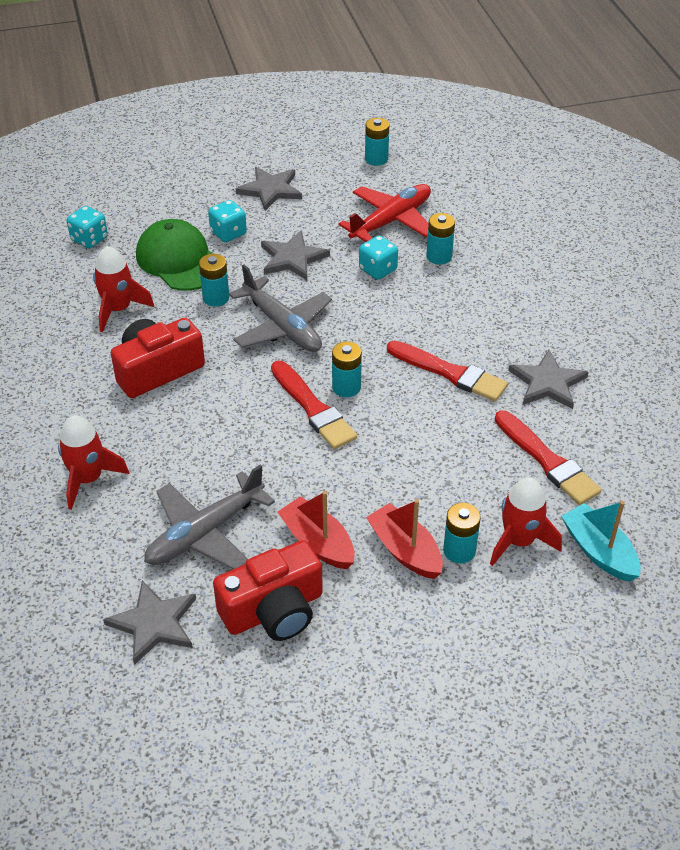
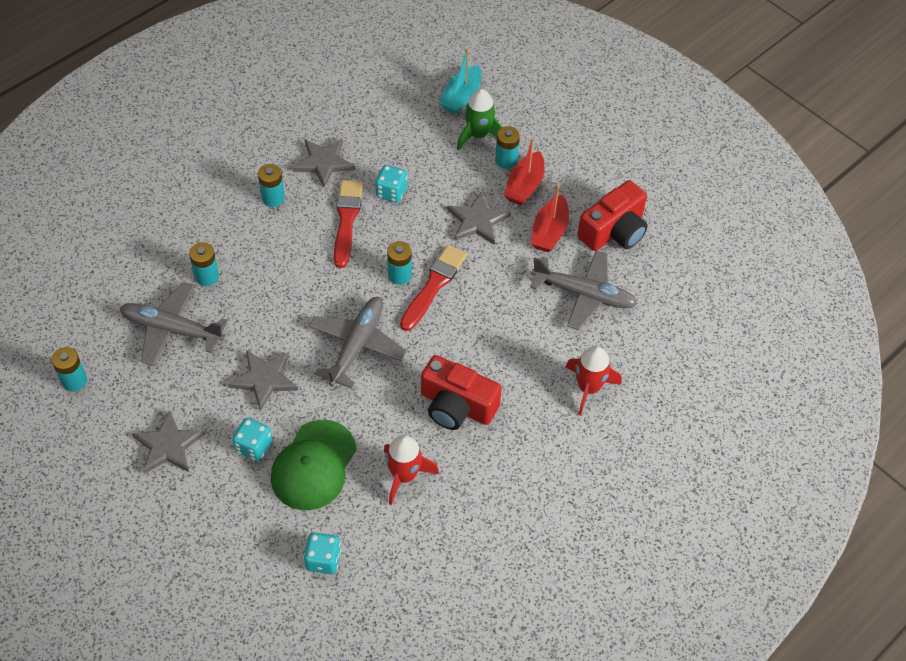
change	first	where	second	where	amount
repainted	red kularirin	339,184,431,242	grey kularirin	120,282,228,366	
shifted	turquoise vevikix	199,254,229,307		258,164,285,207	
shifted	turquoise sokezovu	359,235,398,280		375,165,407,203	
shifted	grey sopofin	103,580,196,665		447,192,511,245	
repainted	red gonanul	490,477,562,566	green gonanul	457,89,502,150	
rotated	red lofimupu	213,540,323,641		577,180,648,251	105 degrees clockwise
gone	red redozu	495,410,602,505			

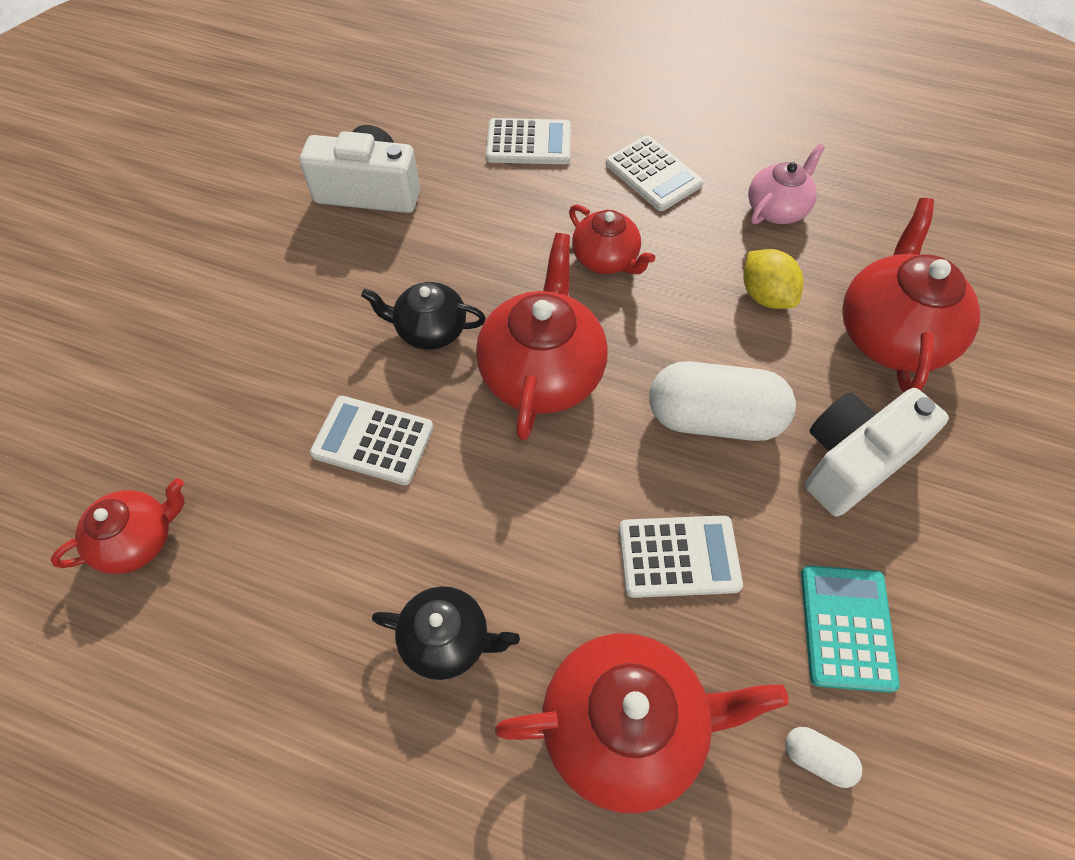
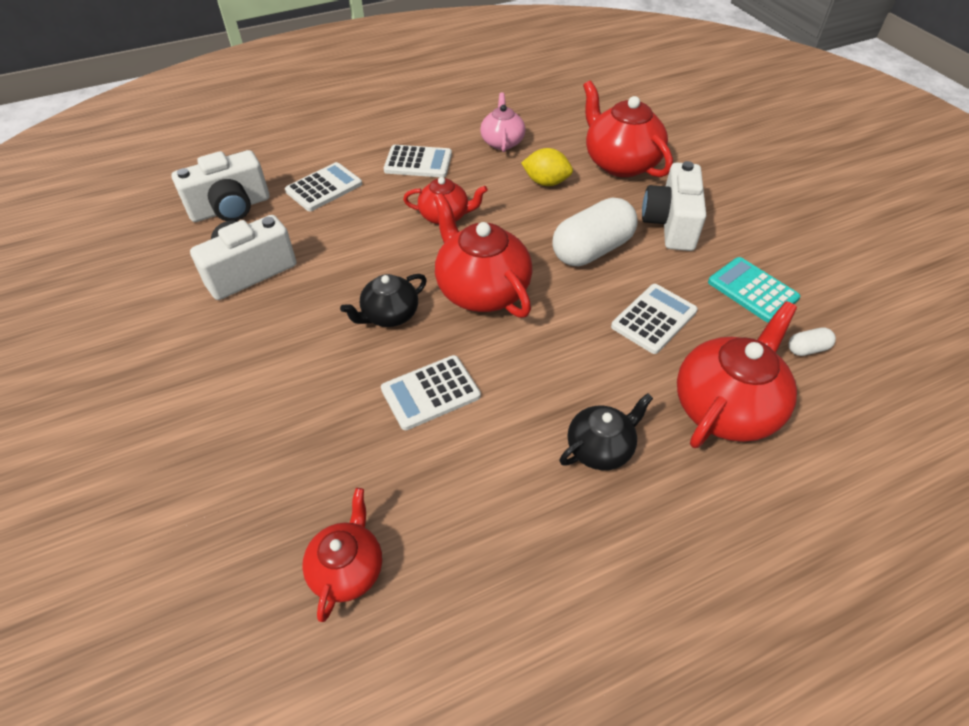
change	first	where	second	where	amount
new			white lofimupu	172,150,270,222	

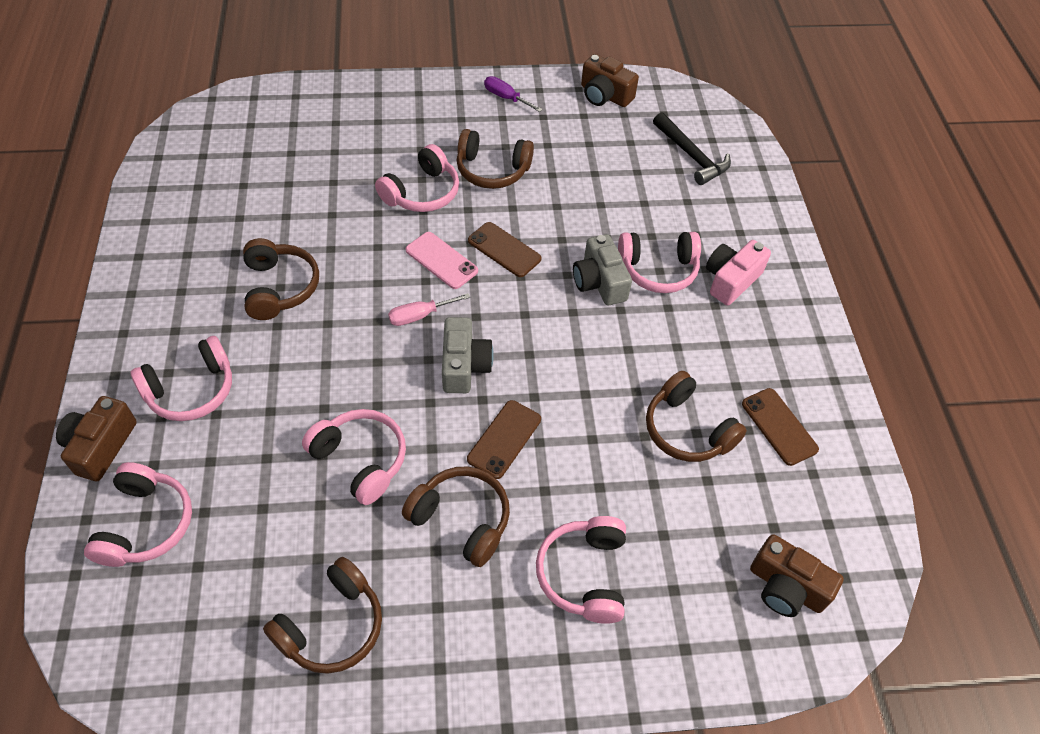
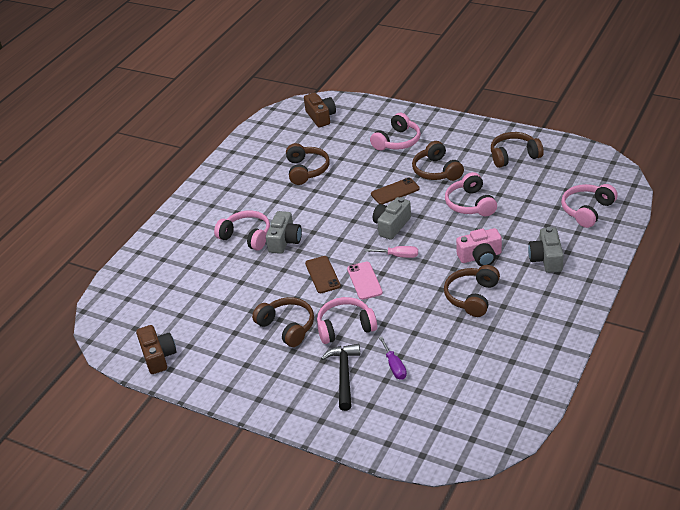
change	first	where	second	where	amount
shifted	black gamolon	653,112,731,185		321,344,360,411	
shifted	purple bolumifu	484,76,543,112		379,337,407,380	
shifted	pink lofimupu	706,240,771,306		456,228,502,266	
swapped	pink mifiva	130,336,232,421	grey lofimupu	528,227,564,273	
gone	brown lofimupu	56,396,137,481			
gone	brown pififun	742,388,819,466			

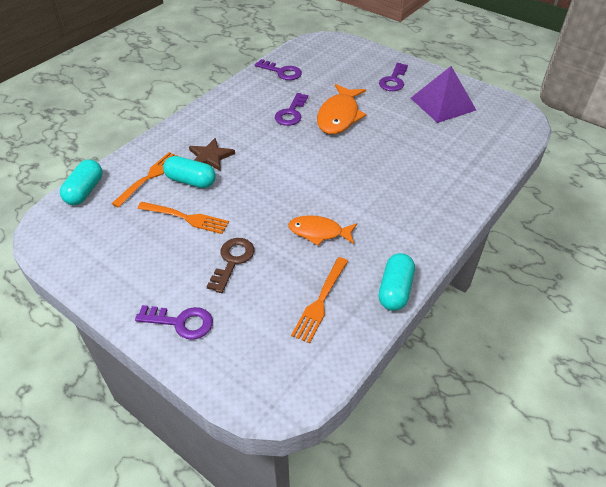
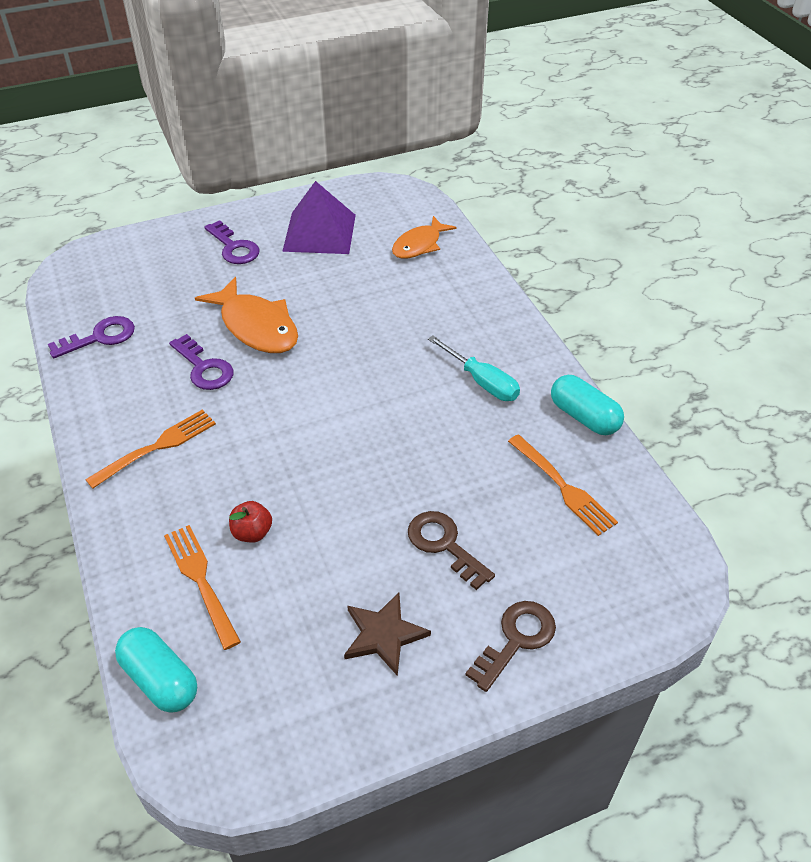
change	first	where	second	where	amount
shifted	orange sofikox	137,202,229,234		85,410,216,489	
swapped	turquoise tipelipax	163,156,216,188	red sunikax	229,501,272,543	
shifted	brown sopofin	189,138,235,171		344,593,431,676	
shifted	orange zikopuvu	288,215,357,246		392,216,456,259	
new			turquoise bolumifu	428,335,520,401	
repainted	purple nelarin	135,305,213,340	brown nelarin	466,601,556,692	

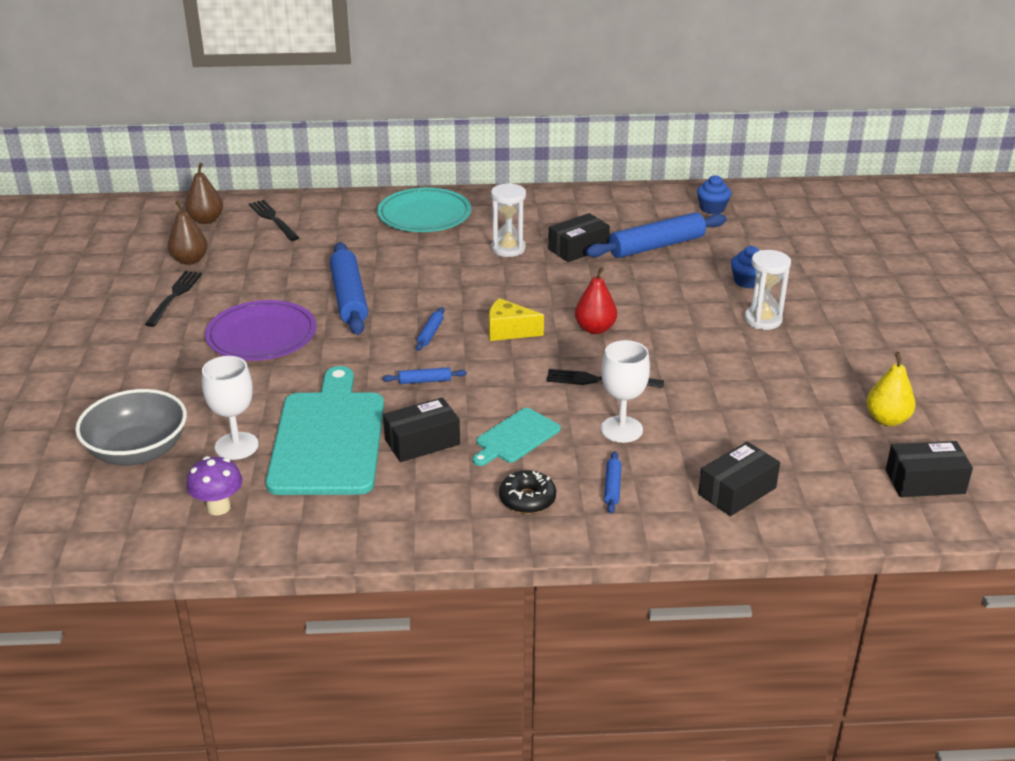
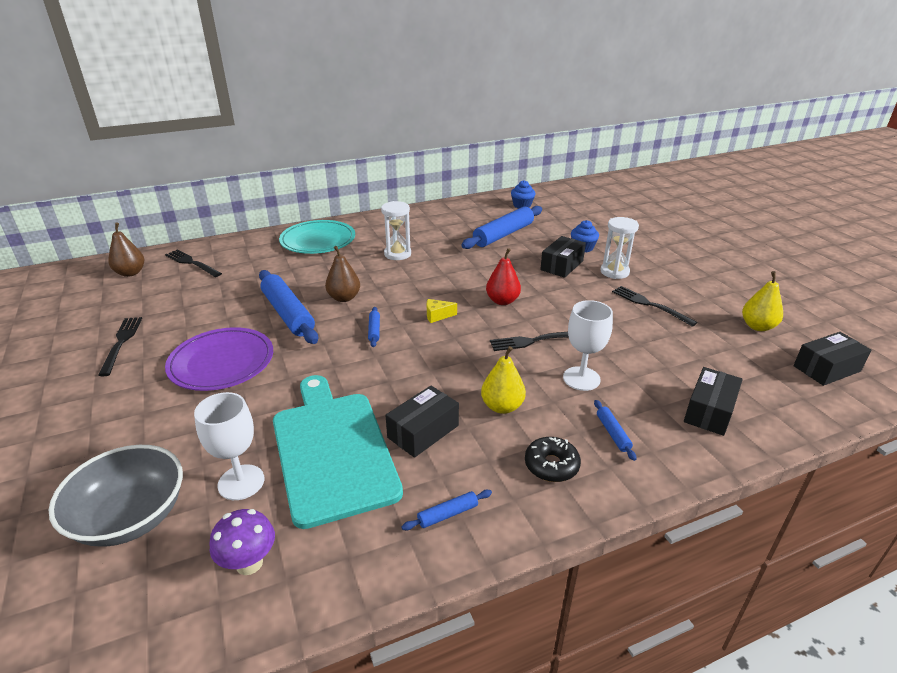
change	first	where	second	where	amount
shifted	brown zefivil	168,201,208,265		325,246,360,302	
shifted	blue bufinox	383,367,467,384		401,490,492,531	
scaled	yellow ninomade	489,298,544,341		427,299,457,323	x0.66
swapped	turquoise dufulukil	472,408,561,466	yellow zefivil	481,346,526,414	
shifted	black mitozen	548,213,610,262		540,236,586,278	
new			black sofikox	612,286,698,327	

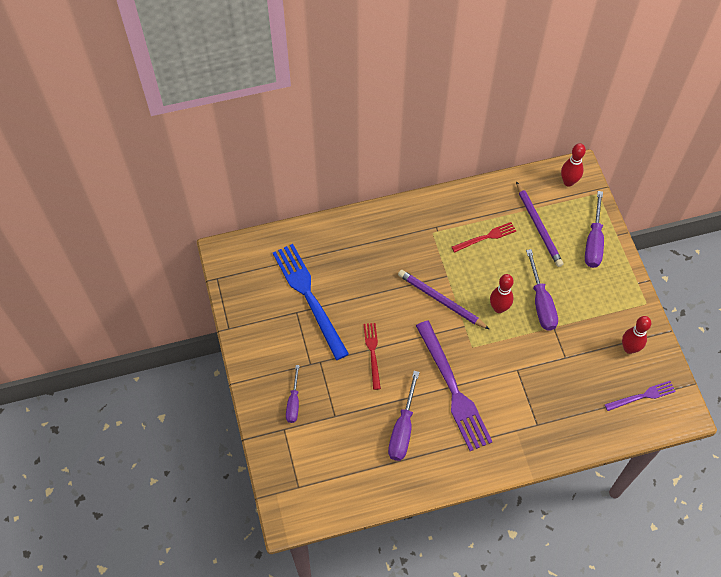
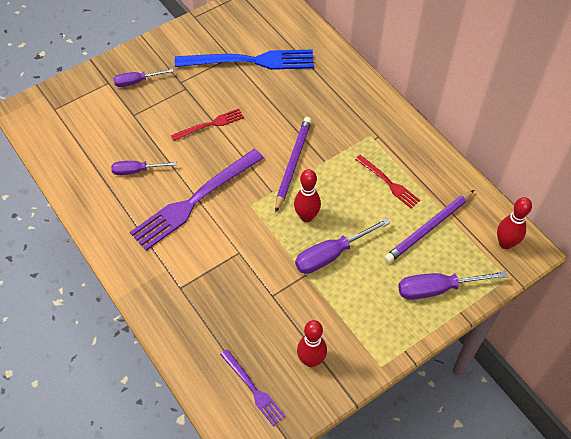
change	first	where	second	where	amount
scaled	purple bolumifu	388,371,419,461		111,161,177,175	x0.65
rotated	blue sofikox	273,244,349,360		175,49,314,70	45 degrees clockwise

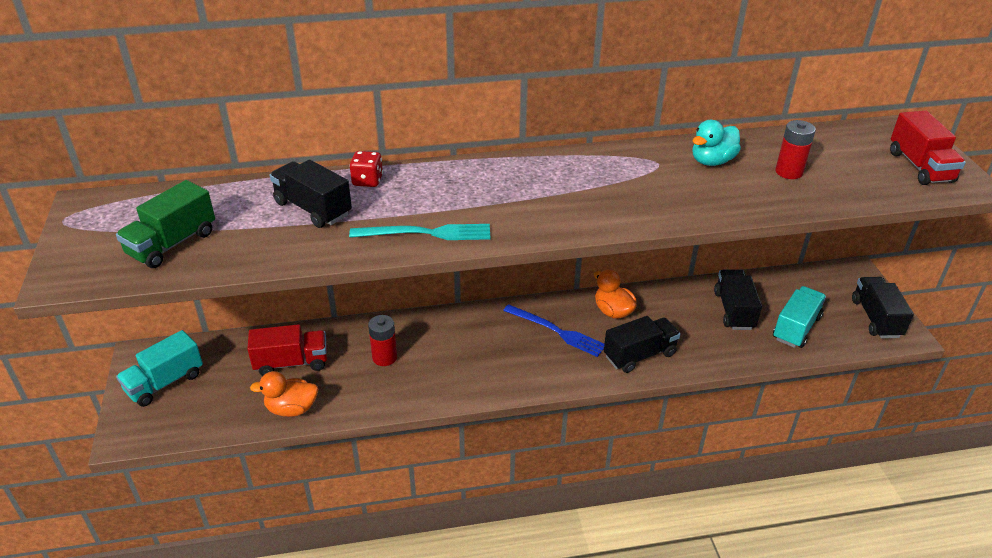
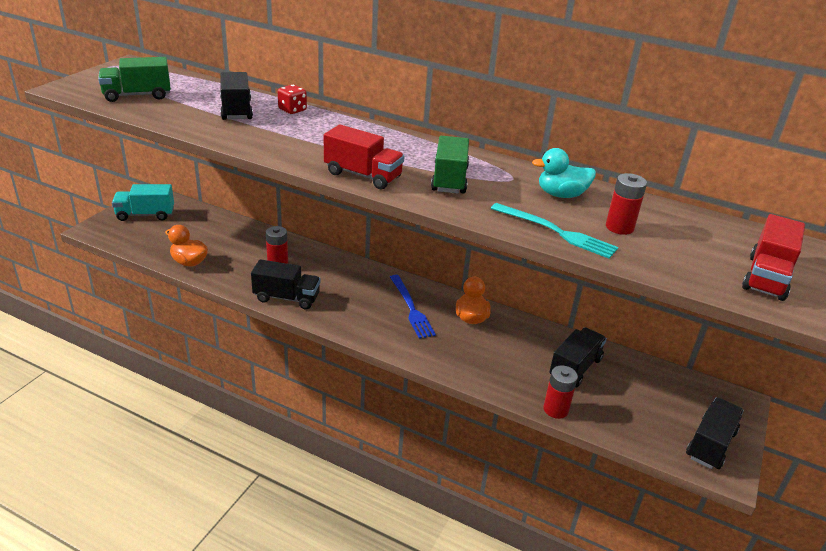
change	first	where	second	where	amount
shifted	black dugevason	604,316,680,373		251,259,321,309	
shifted	red dugevason	247,324,327,375		324,124,405,189	
new			green dugevason	431,136,469,193	
shifted	turquoise sofikox	349,224,490,240		490,203,618,259	
new			red vevikix	543,366,578,419	
gone	turquoise dugevason	773,286,826,348			

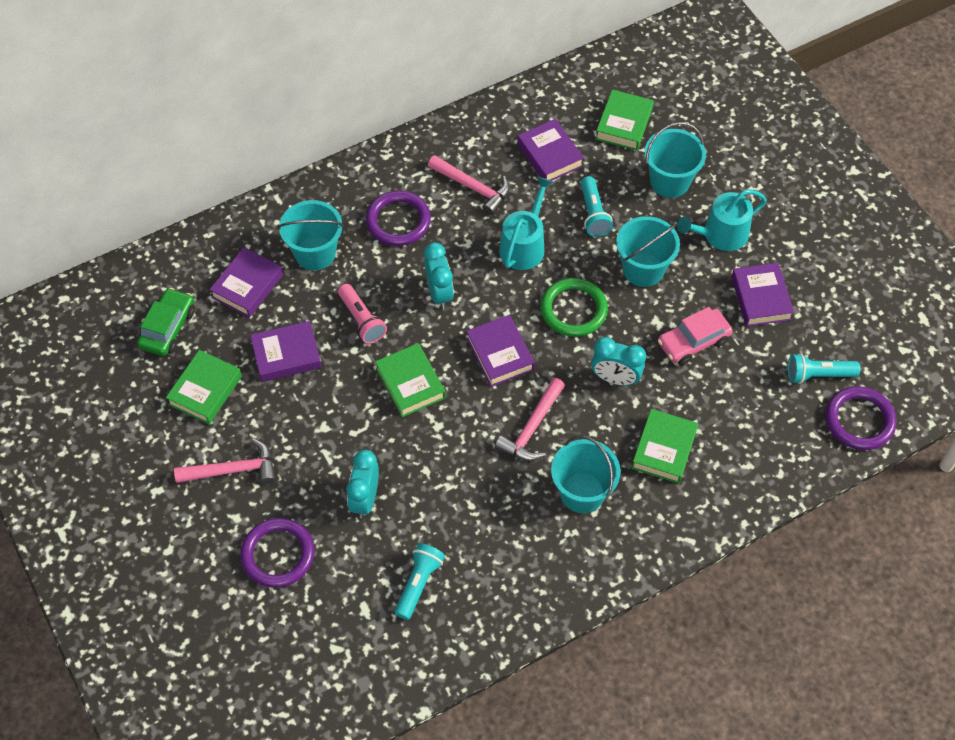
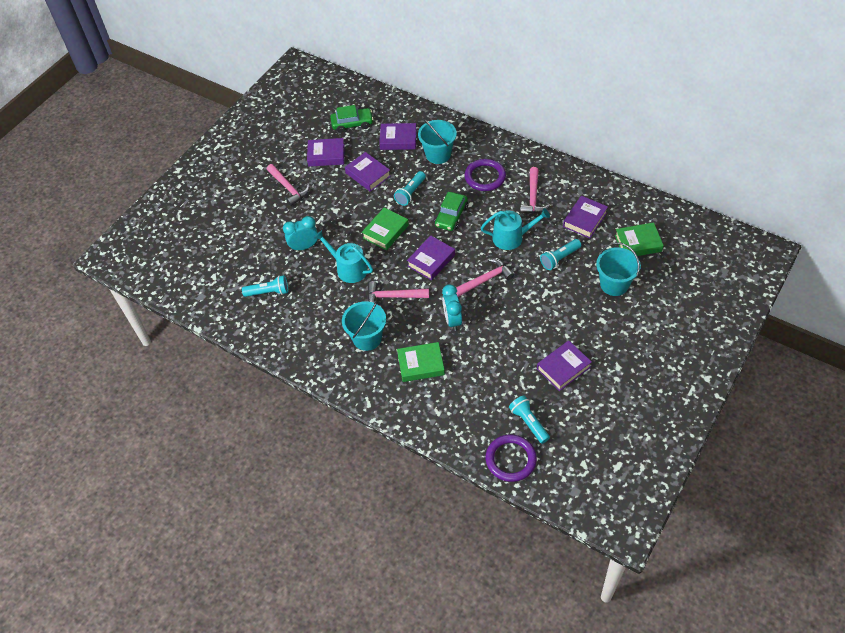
change	first	where	second	where	amount
repainted	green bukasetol	166,350,242,424	purple bukasetol	307,138,345,167	
shifted	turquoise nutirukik	677,189,767,251		314,230,373,283	
repainted	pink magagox	338,284,387,344	turquoise magagox	394,171,426,206	
swapped	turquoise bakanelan	424,242,454,309	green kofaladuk	435,192,468,231	
swapped	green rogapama	541,278,608,337	pink gamolon	456,259,514,297	
gone	purple rogapama	240,518,314,588			
gone	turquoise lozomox	616,216,680,287			
gone	pink kofaladuk	658,307,733,365			

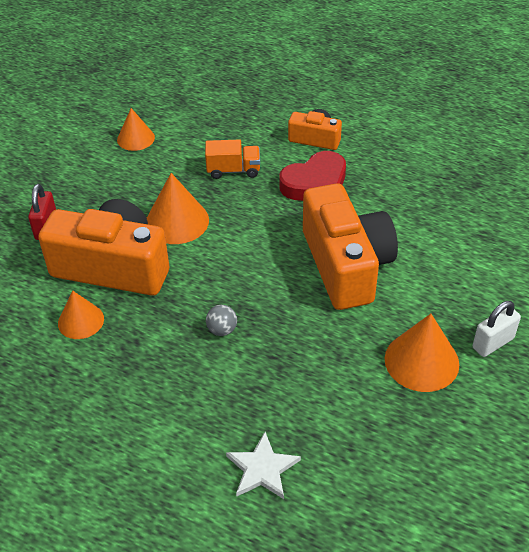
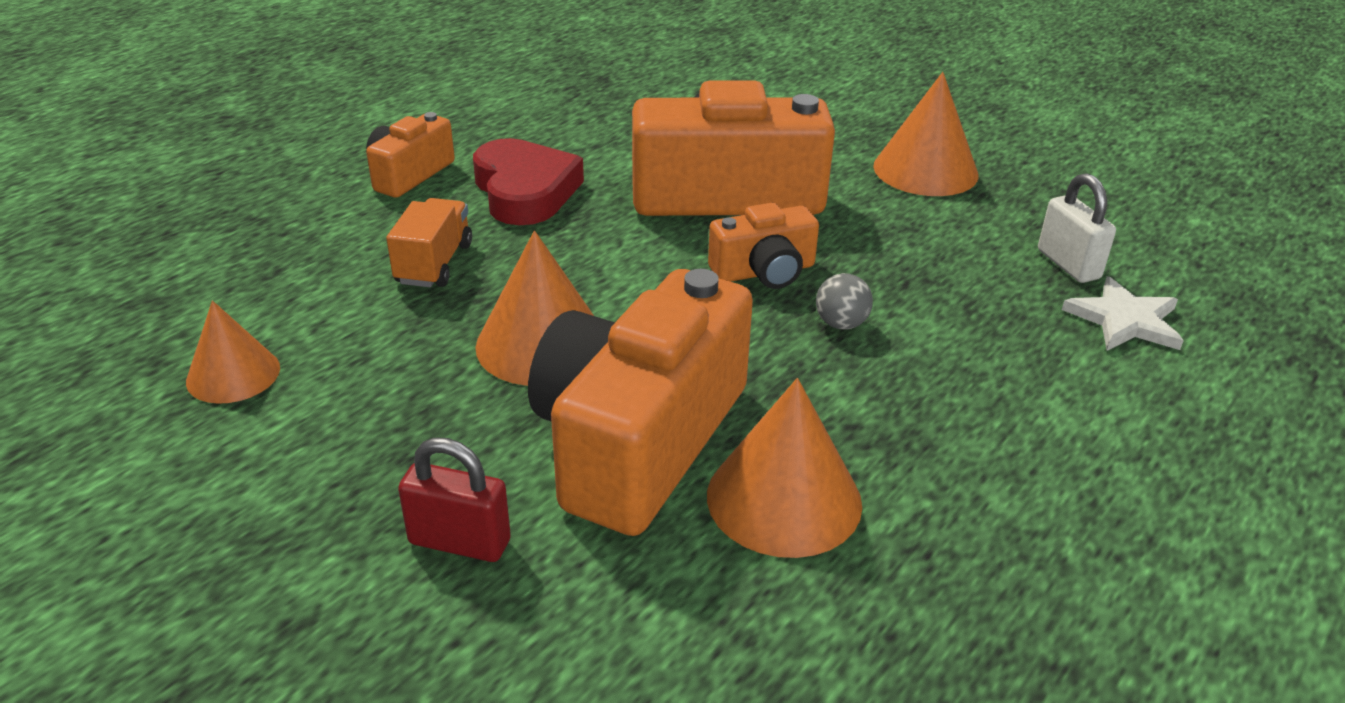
change	first	where	second	where	amount
scaled	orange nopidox	58,291,104,339		707,378,862,558	x1.53
new			orange lofimupu	708,203,819,289	
shifted	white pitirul	473,301,521,357		1038,173,1116,283	

